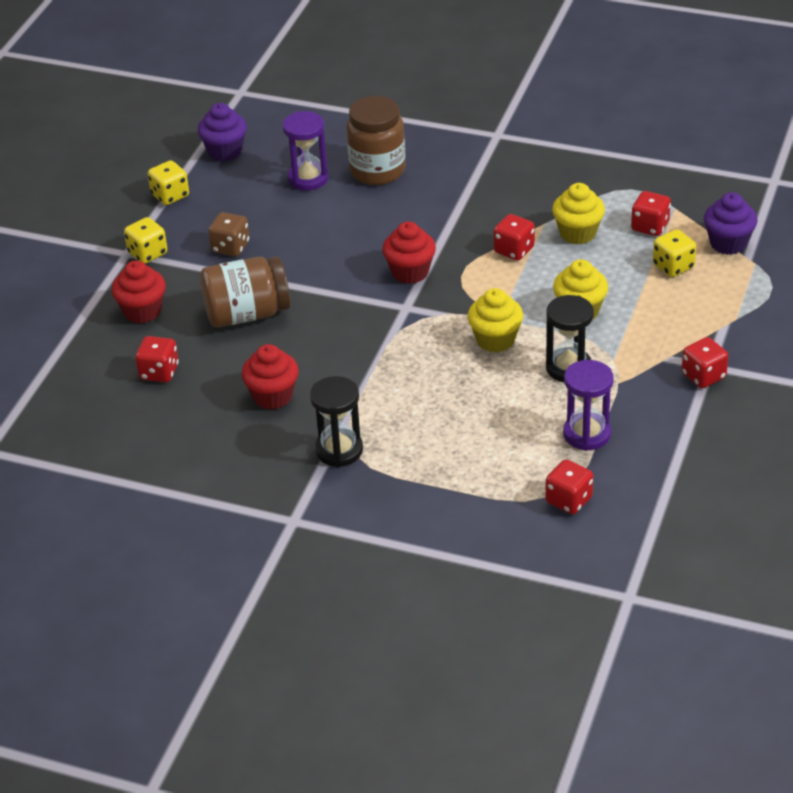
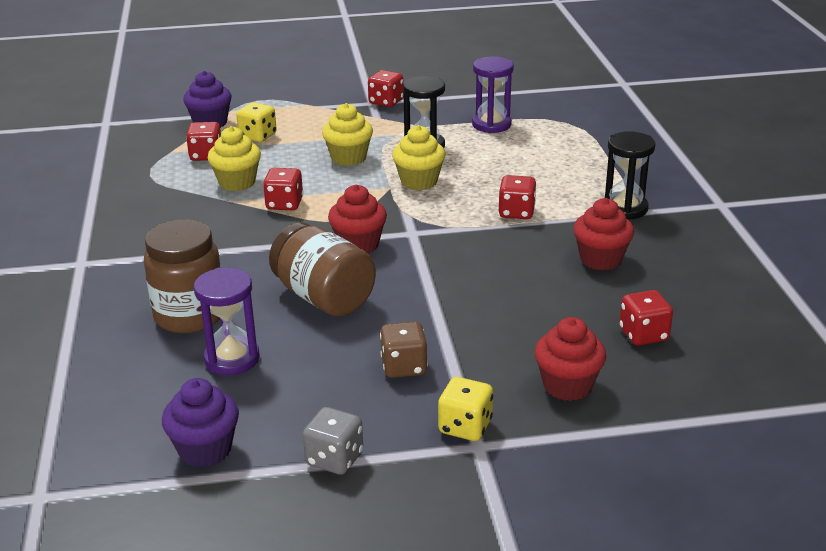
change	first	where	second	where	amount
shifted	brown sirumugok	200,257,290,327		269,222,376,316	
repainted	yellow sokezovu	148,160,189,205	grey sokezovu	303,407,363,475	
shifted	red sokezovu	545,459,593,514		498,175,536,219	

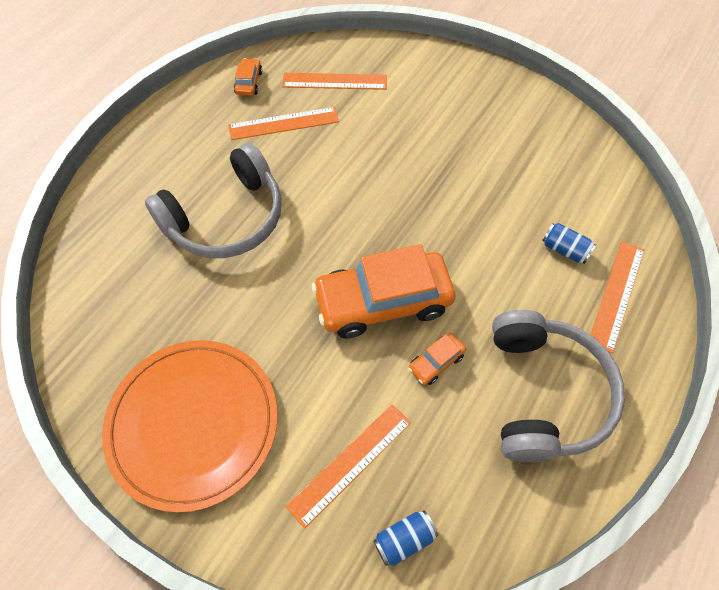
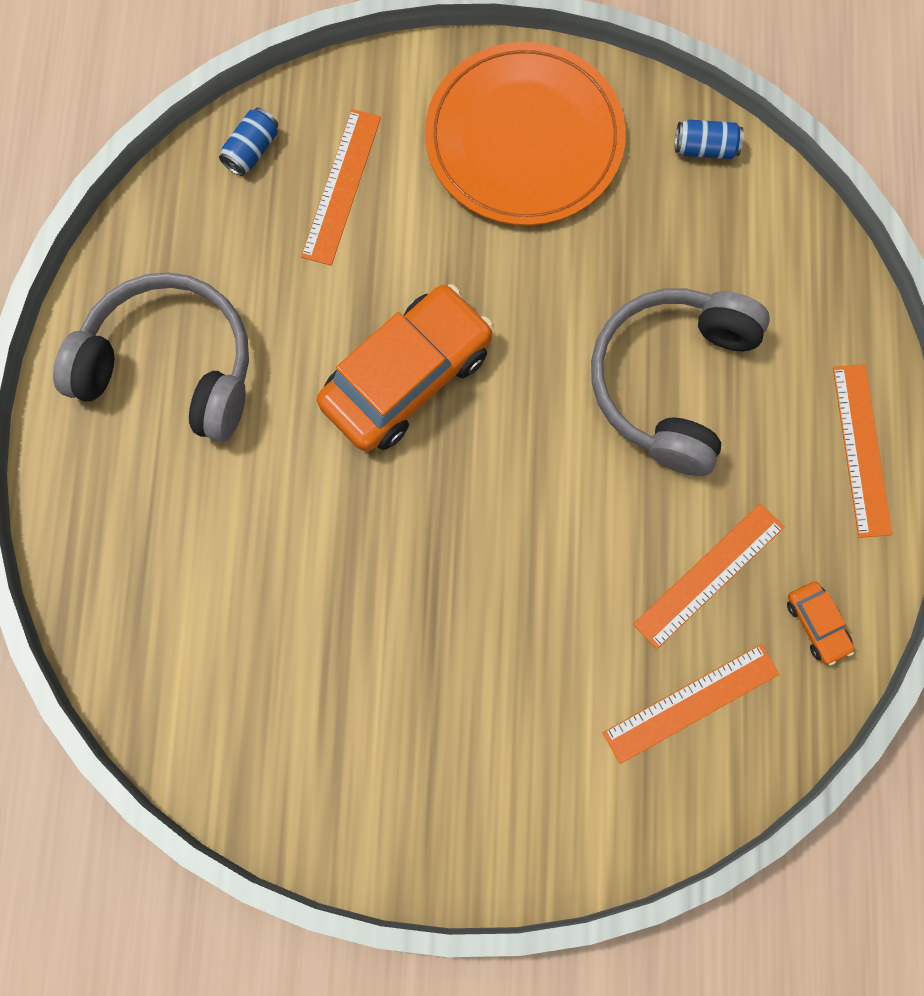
change	first	where	second	where	amount
rotated	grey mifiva	492,310,625,462		53,272,249,442	135 degrees clockwise
shifted	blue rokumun	542,223,596,264		675,119,744,159	
shifted	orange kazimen	591,241,644,353		833,364,892,538	
gone	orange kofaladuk	408,333,466,385			

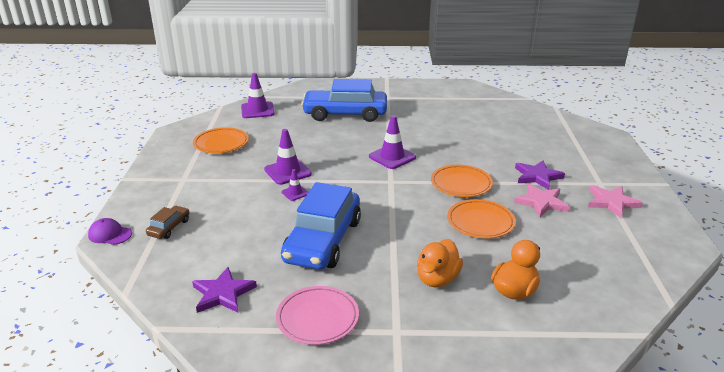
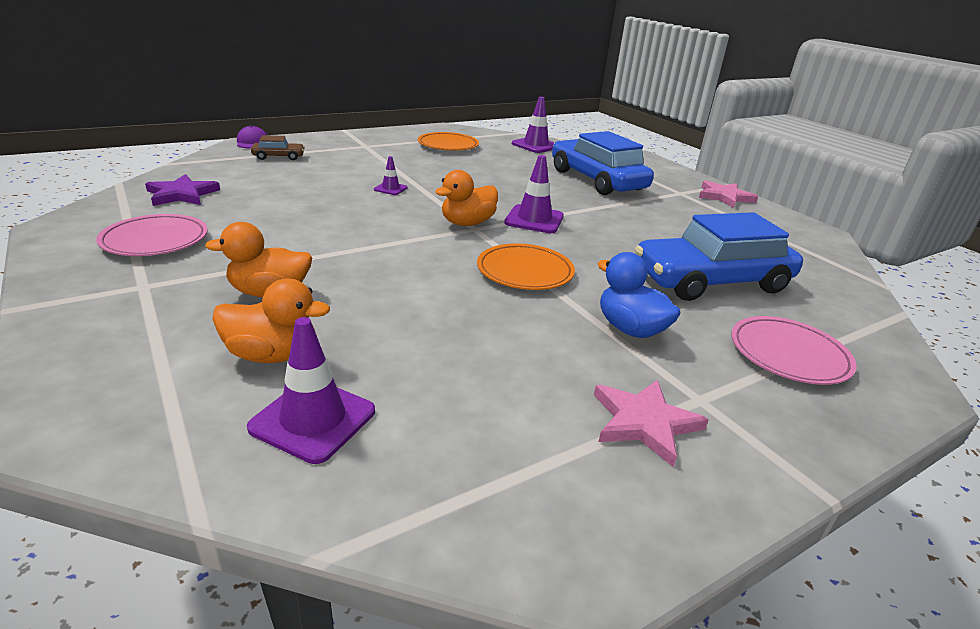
change	first	where	second	where	amount
shifted	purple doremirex	264,129,312,185		247,317,375,464	
new			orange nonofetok	435,170,498,226	
swapped	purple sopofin	515,160,565,190	blue nonofetok	597,252,681,338	
shifted	blue kofaladuk	281,182,361,270		635,212,803,301	
shifted	pink sopofin	514,184,570,217		699,180,758,208	
new			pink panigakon	731,316,857,385	
gone	orange panigakon	447,199,516,238			

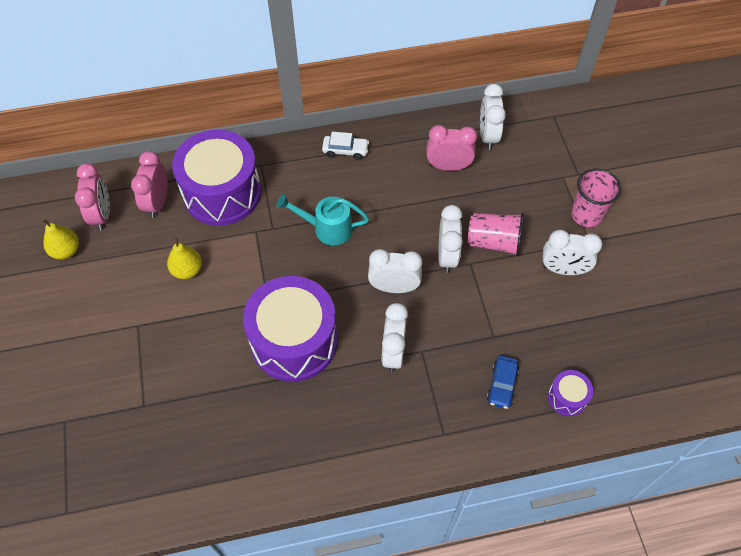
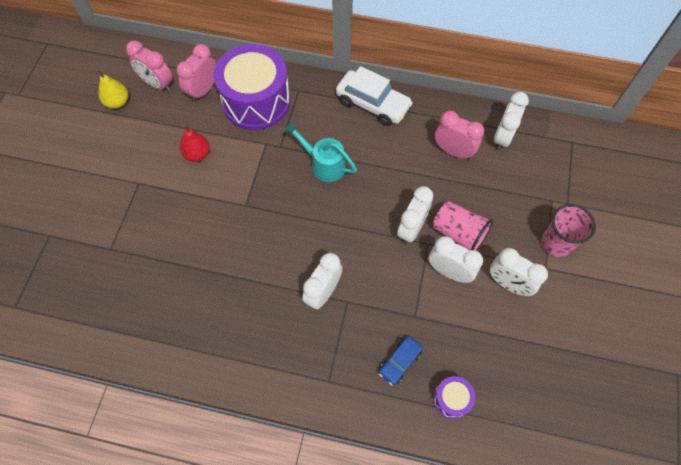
change	first	where	second	where	amount
rotated	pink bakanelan	75,163,110,231		126,41,172,92	105 degrees clockwise
repainted	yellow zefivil	167,237,202,279	red zefivil	180,124,210,162	
scaled	white kofaladuk	322,132,369,160		336,66,413,126	x1.79
shifted	white bakanelan	368,249,422,293		429,236,483,283	
gone	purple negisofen	243,276,338,382			

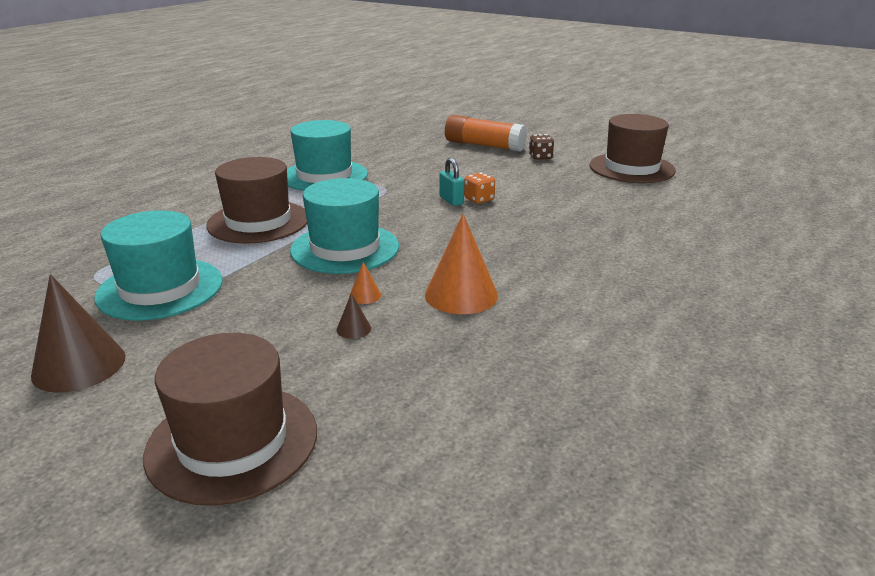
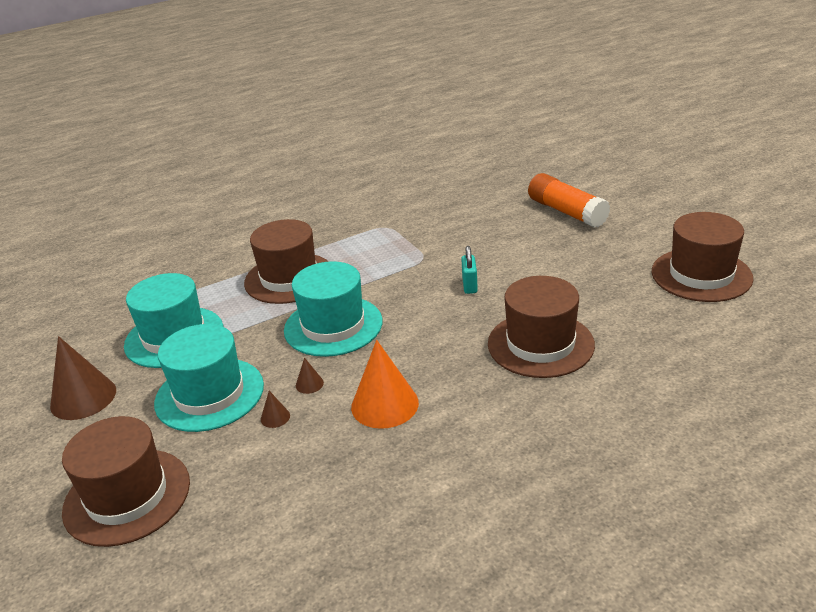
change	first	where	second	where	amount
shifted	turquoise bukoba	287,120,368,191		154,324,264,432	
repainted	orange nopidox	349,262,381,304	brown nopidox	296,358,324,394	
new			brown bukoba	488,276,595,378	
gone	orange sokezovu	464,172,495,204			
gone	brown sokezovu	529,134,554,160			

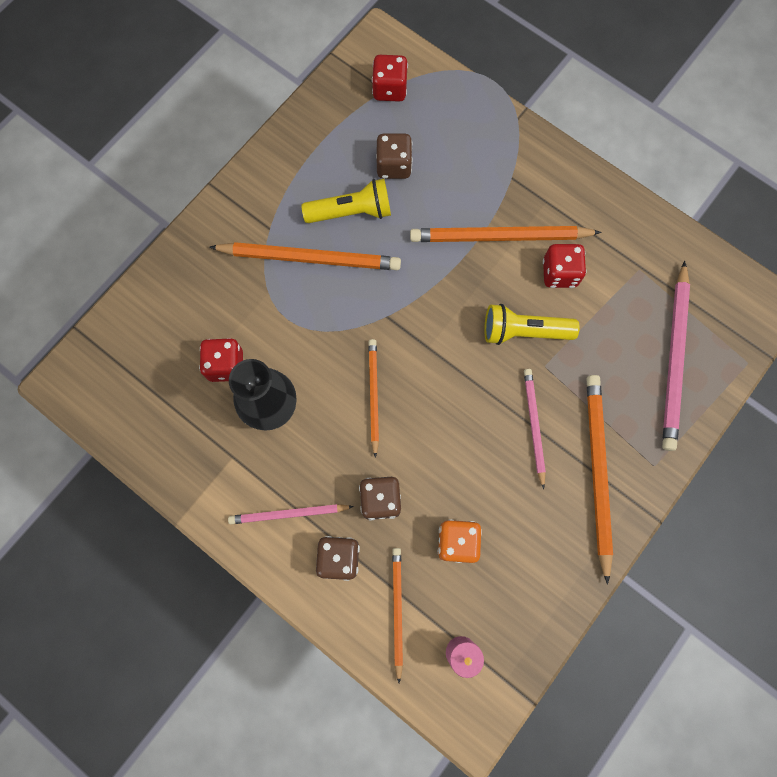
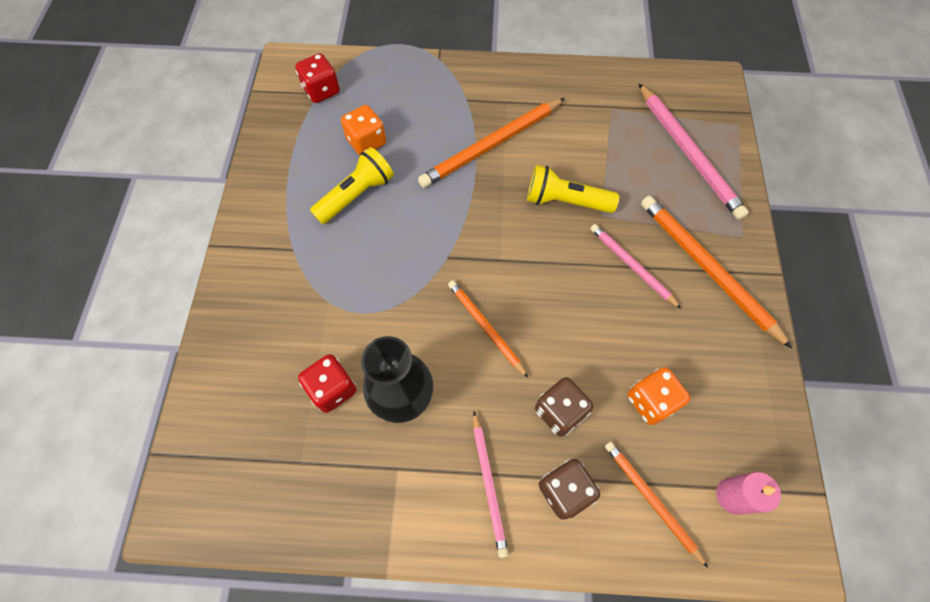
change	first	where	second	where	amount
repainted	brown sokezovu	376,134,413,179	orange sokezovu	341,105,386,155	
rotated	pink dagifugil	228,504,354,524		473,411,508,558	60 degrees counterclockwise
rotated	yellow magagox	484,304,580,345		527,165,619,213	45 degrees clockwise
gone	orange dagifugil	210,242,401,270			
gone	red sokezovu	543,244,586,288			

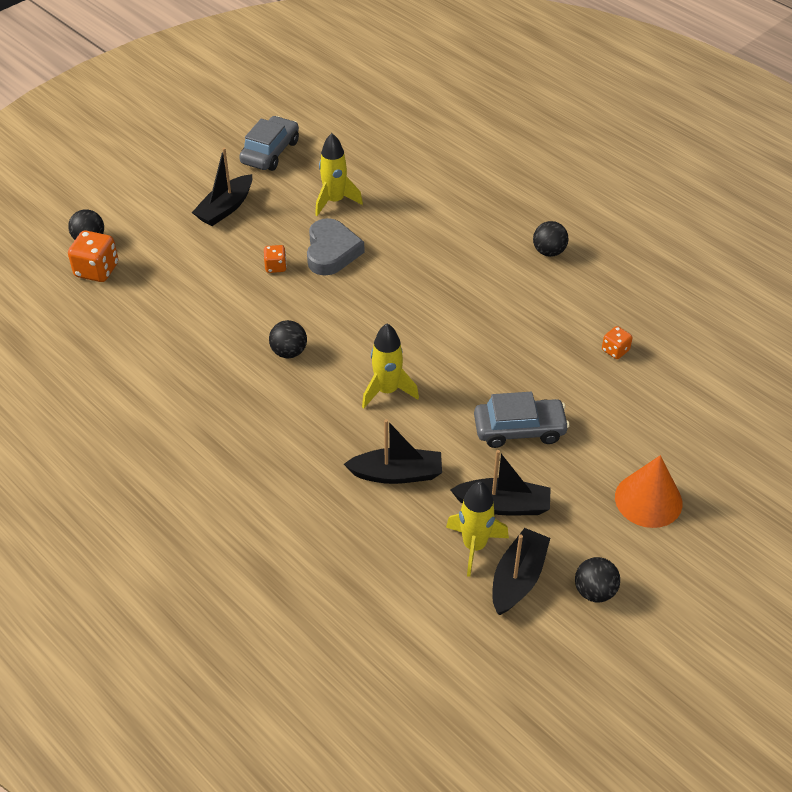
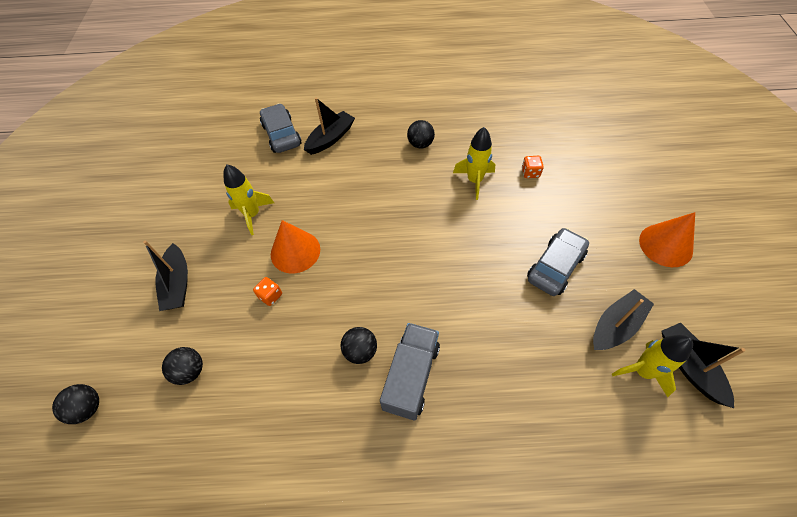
change	first	where	second	where	amount
shifted	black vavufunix	575,557,620,602		162,347,203,385	
shifted	grey kofaladuk	239,116,299,171		260,103,301,153	
swapped	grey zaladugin	307,218,365,276	orange nopidox	271,220,320,273	
shifted	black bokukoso	344,419,442,484		304,97,355,155	
new			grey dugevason	380,323,440,420	
shifted	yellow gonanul	362,324,419,408		453,127,495,200	
gone	orange sokezovu	68,231,118,282			

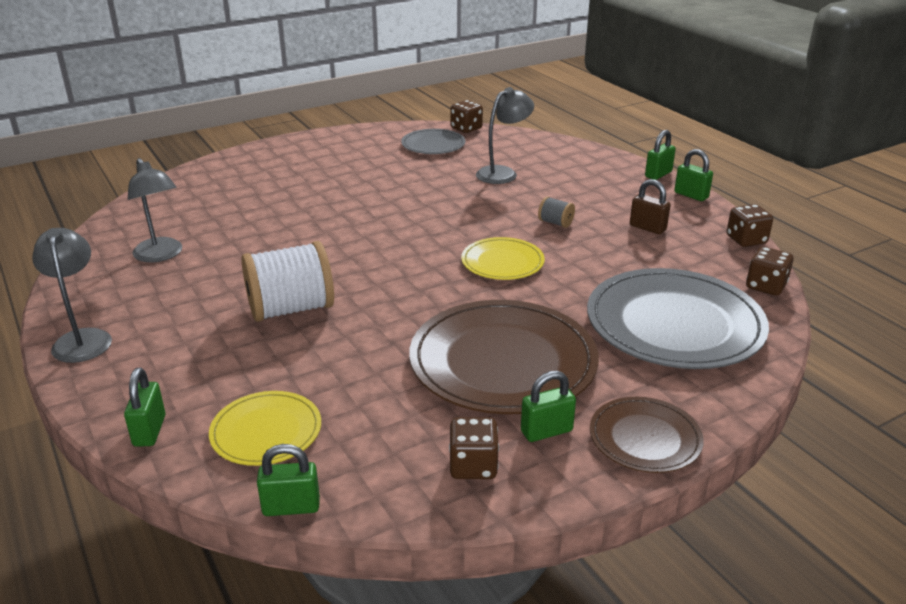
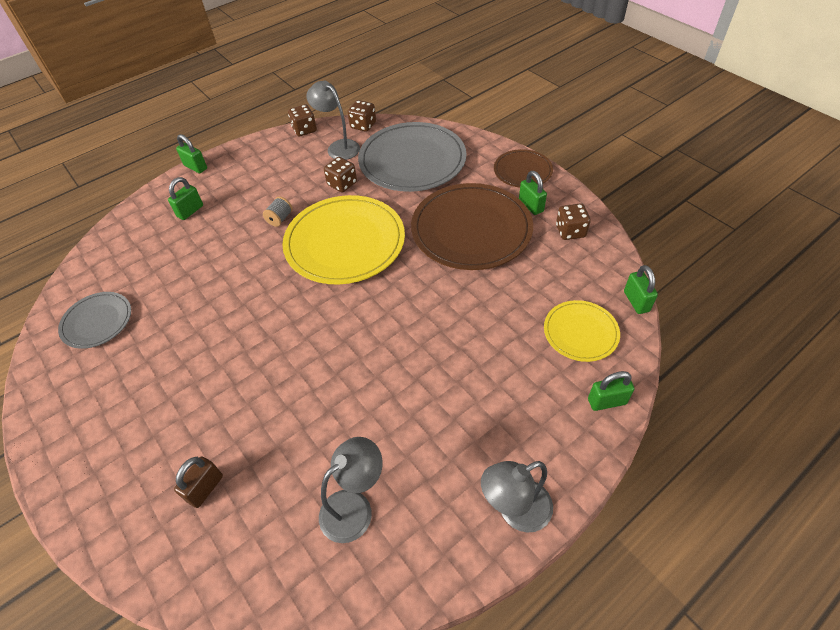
change	first	where	second	where	amount
shifted	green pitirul	674,149,713,201		168,177,203,220	
shifted	brown pitirul	630,179,671,234		174,456,223,508	
scaled	yellow panigakon	461,237,545,280		282,195,405,284	x1.89
shifted	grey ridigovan	476,87,534,184		306,81,360,160	
shifted	brown sokezovu	450,100,483,133		324,157,357,192	
gone	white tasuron	241,241,334,322			

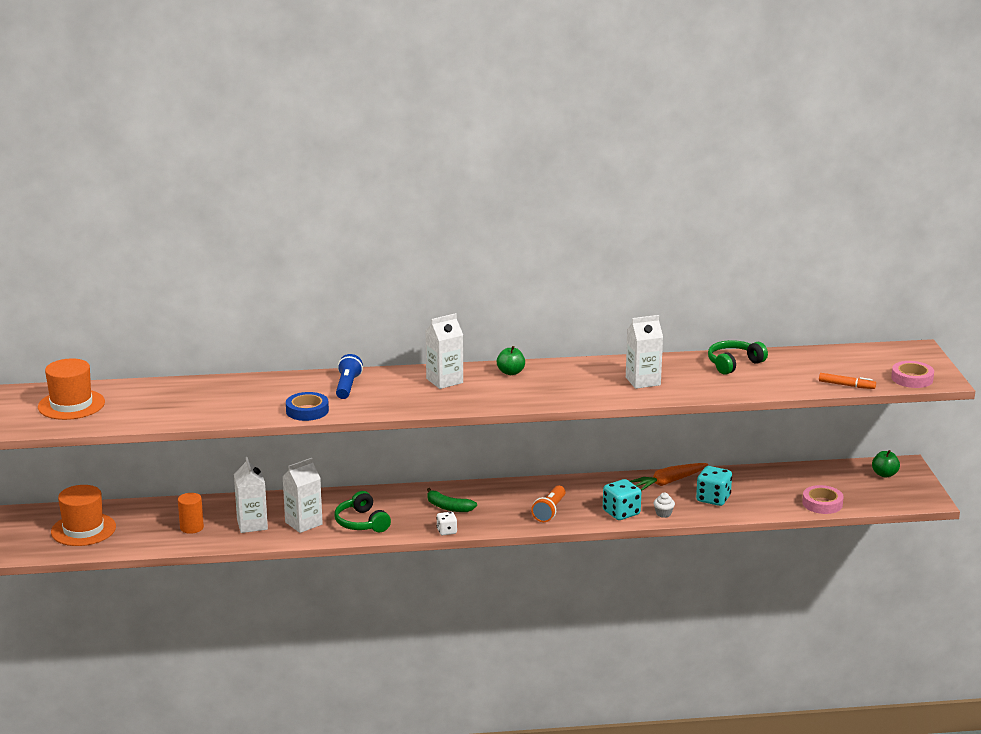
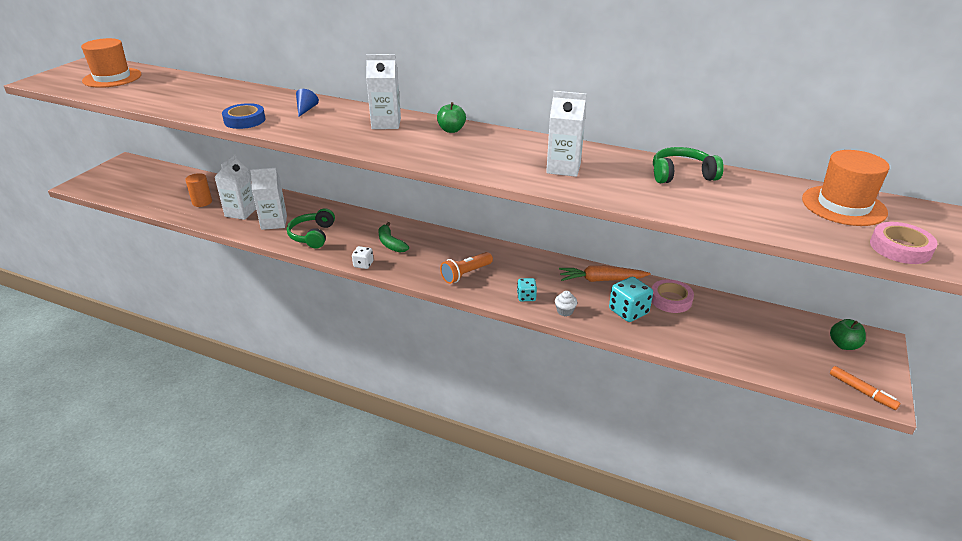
change	first	where	second	where	amount
swapped	blue magagox	336,354,363,399	blue nopidox	296,89,319,117	
scaled	turquoise sokezovu	603,479,641,520		517,278,537,301	x0.59
shifted	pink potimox	802,485,844,514		652,279,694,313	
shifted	orange bukoba	51,485,116,546		802,150,890,226	
shifted	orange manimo	819,373,876,389		830,366,900,410	

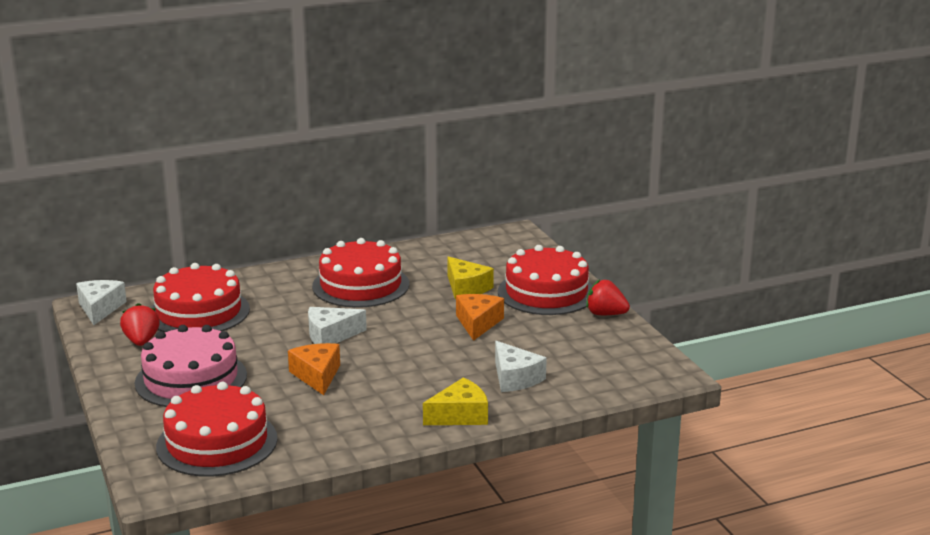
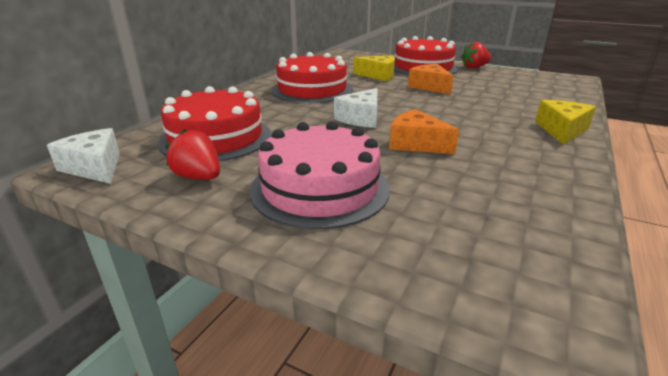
change	first	where	second	where	amount
gone	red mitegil	156,382,278,477			
gone	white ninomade	495,341,547,392			

